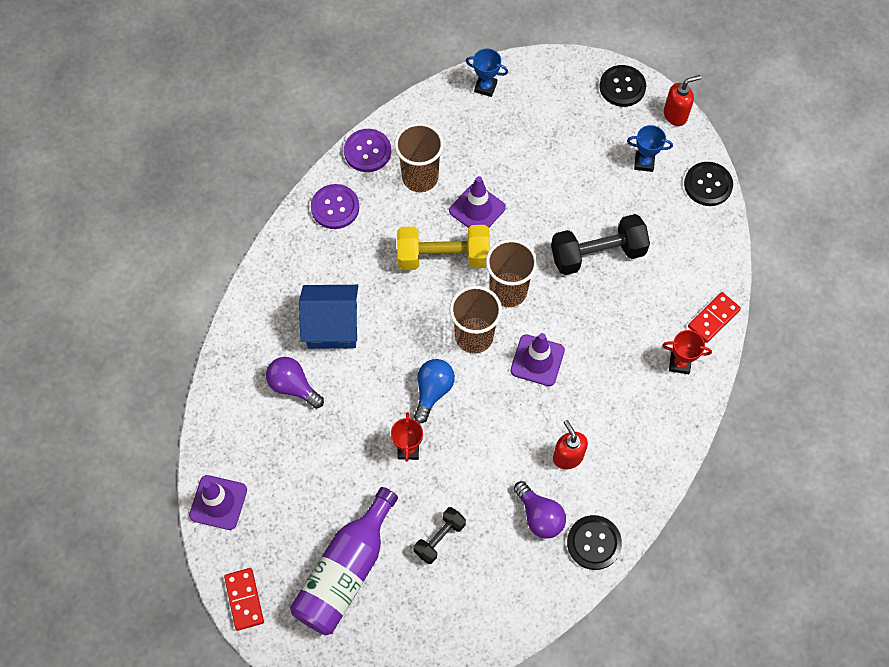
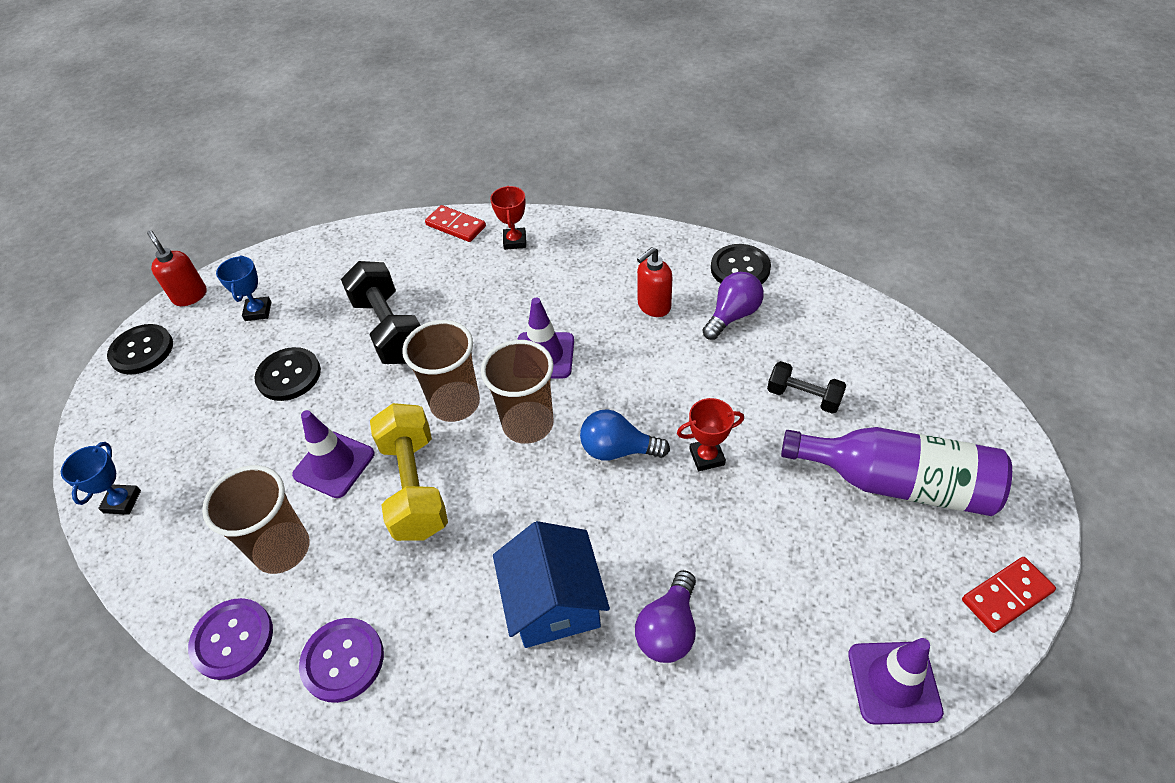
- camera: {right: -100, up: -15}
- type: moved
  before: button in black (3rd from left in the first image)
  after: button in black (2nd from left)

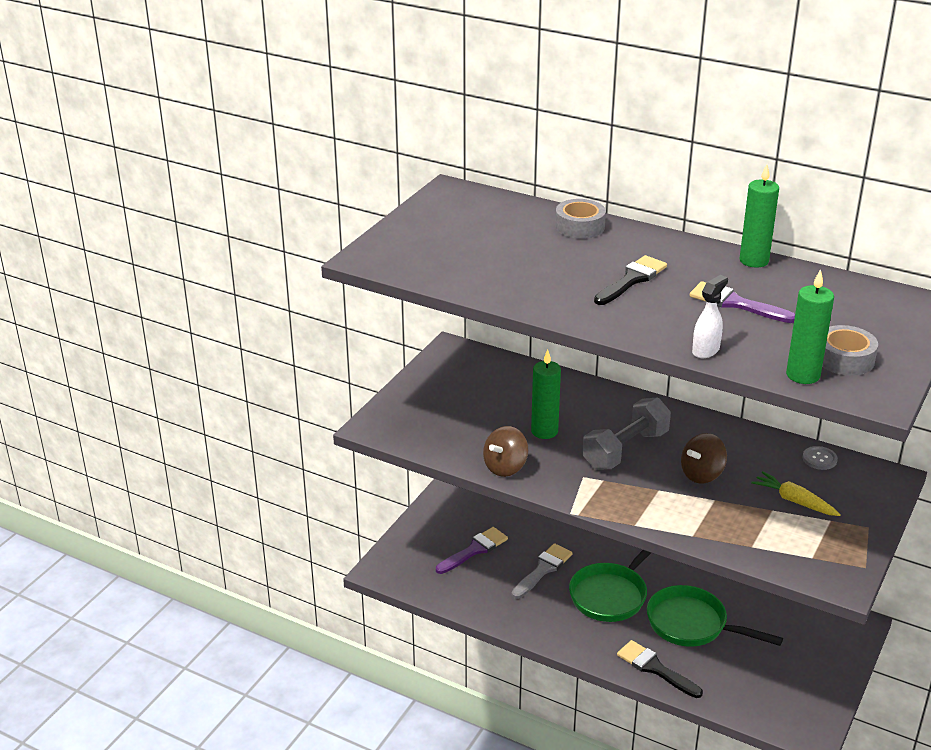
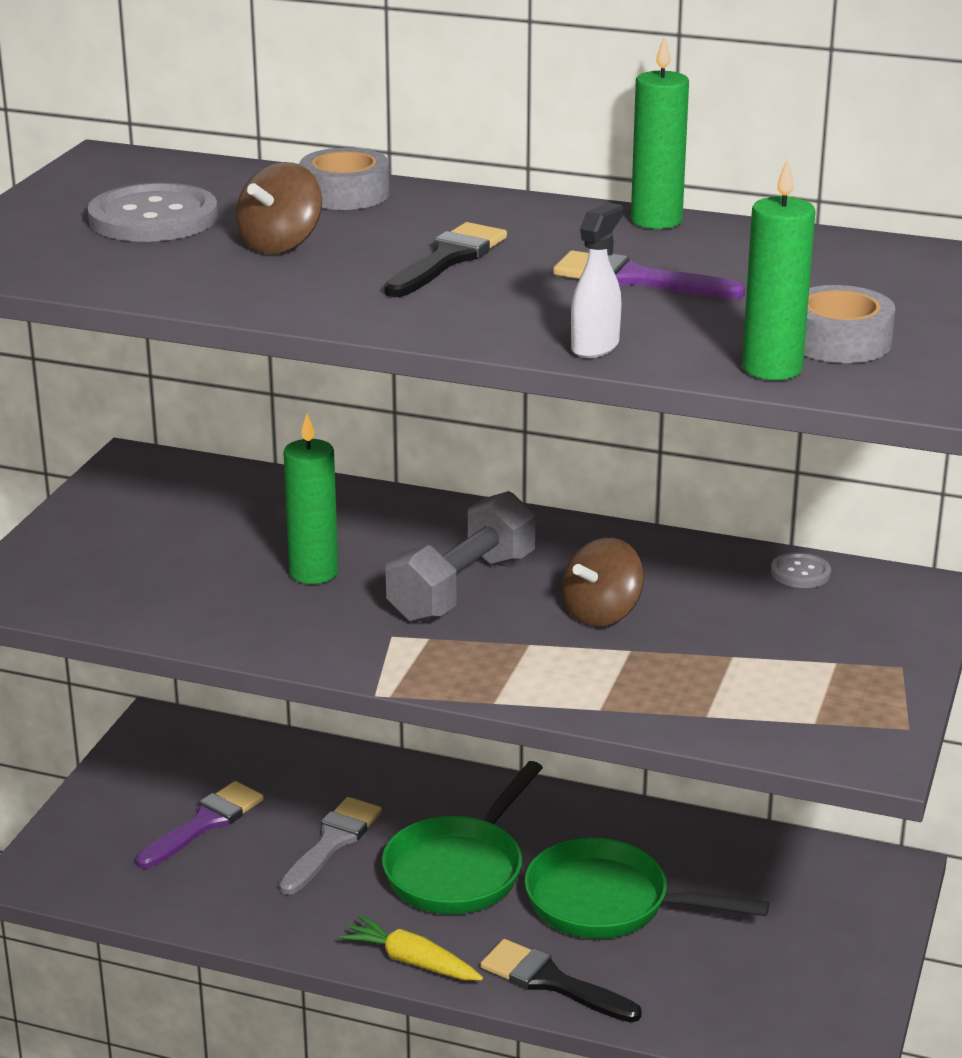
- camera: {right: -10, up: -5}
- type: added
  after: button in grey (1st from left)
- type: moved
  before: spinning top in brown (1st from left)
- type: moved
  before: carrot in yellow

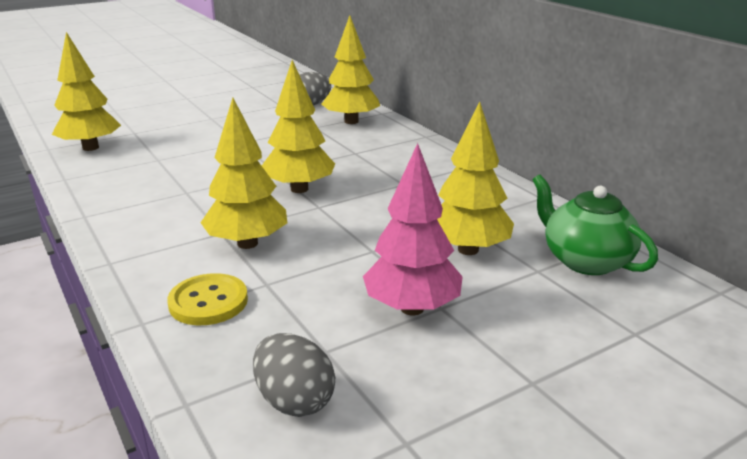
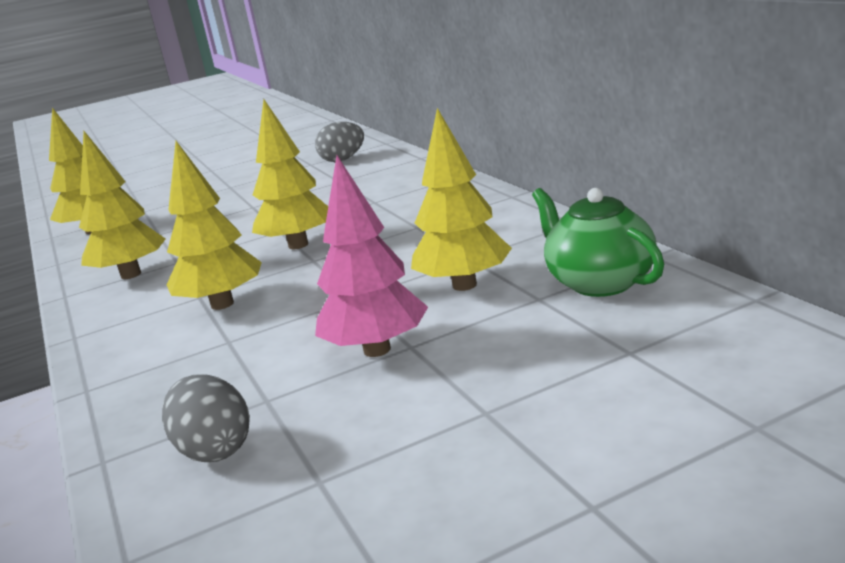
- camera: {right: 10, up: -5}
- type: removed
  before: button in yellow
- type: moved
  before: tree in yellow (4th from left in the first image)
  after: tree in yellow (2nd from left)

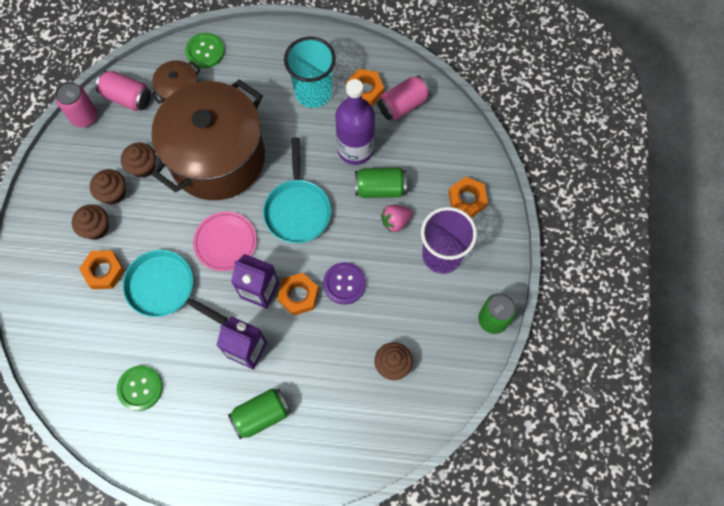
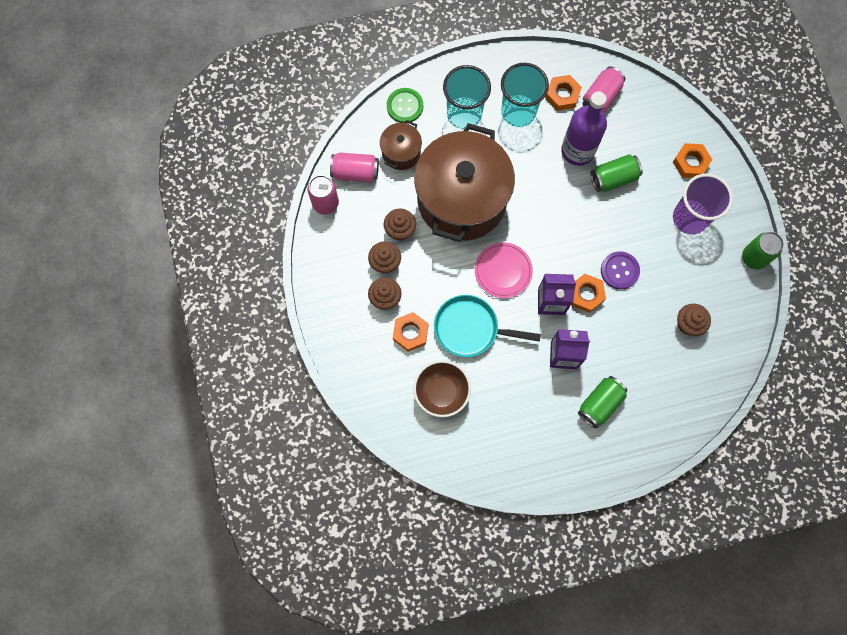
- camera: {right: -20, up: 5}
- type: removed
  before: button in green (1st from left)
- type: removed
  before: pan in turquoise (2nd from left)
- type: removed
  before: strawberry in pink
- type: added
  after: bowl in brown
- type: added
  after: cup in turquoise (1st from left)

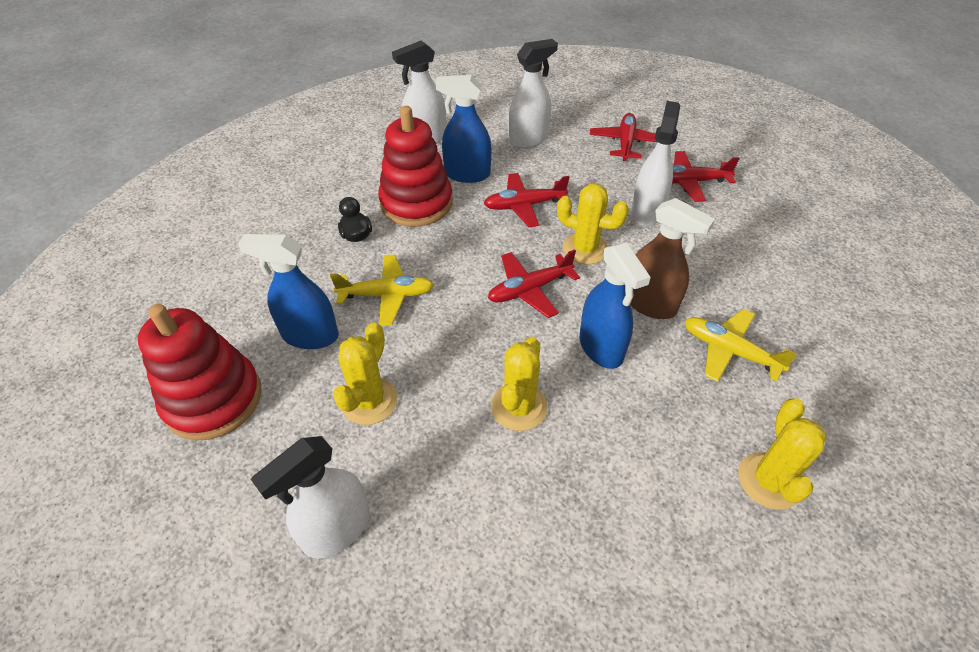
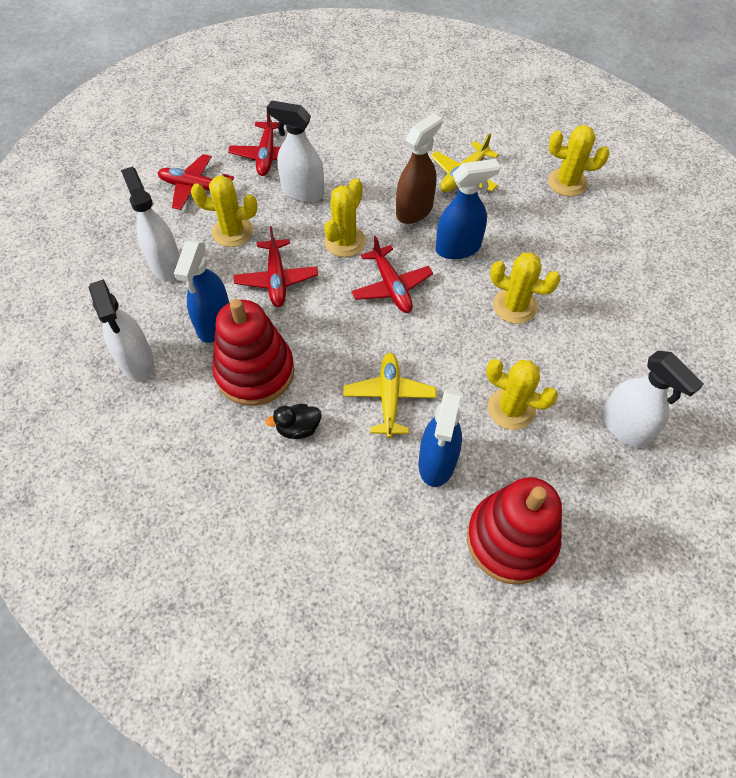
- camera: {right: -85, up: 10}
- type: added
  after: cactus in yellow (1st from left)

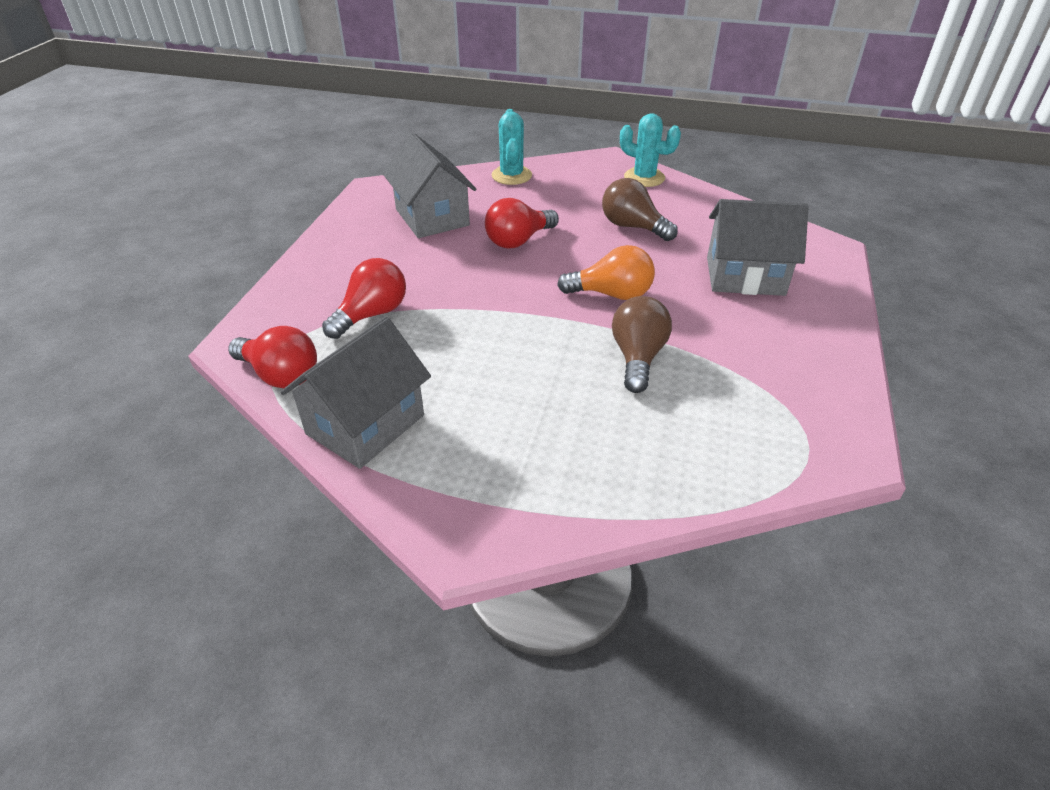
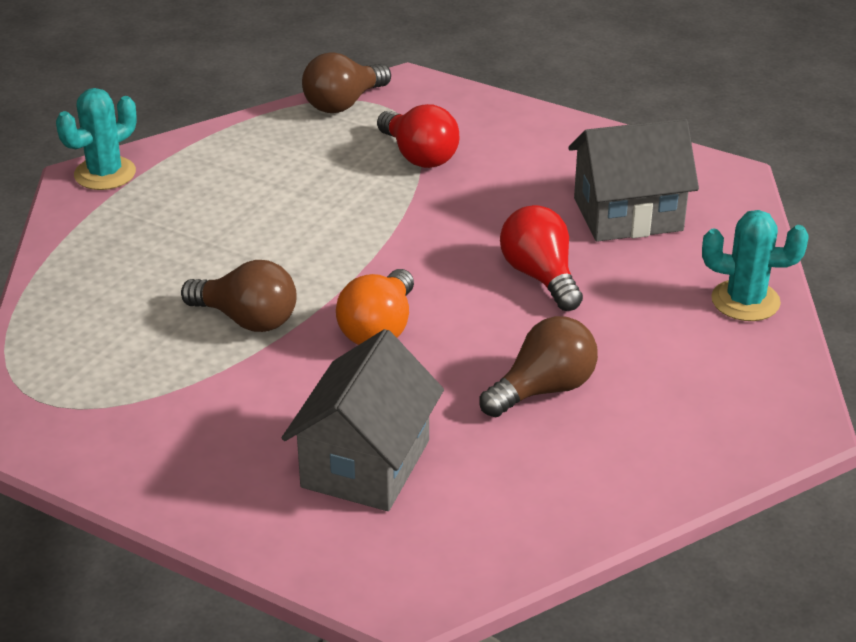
- camera: {right: 105, up: -5}
- type: removed
  before: house in grey (1st from left)
- type: moved
  before: cactus in turquoise (2nd from left in the first image)
  after: cactus in turquoise (1st from left)
- type: recoloured
  before: light bulb in red (1st from left)
  after: light bulb in brown (2nd from left)

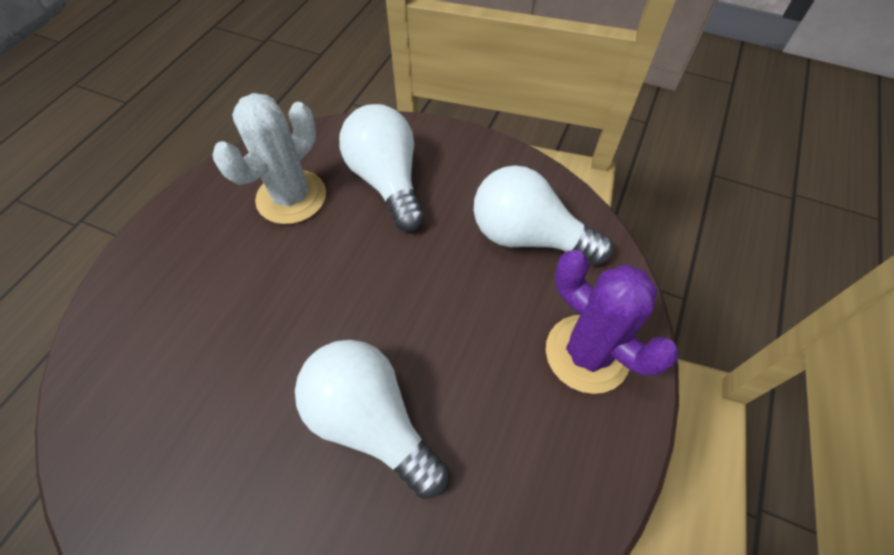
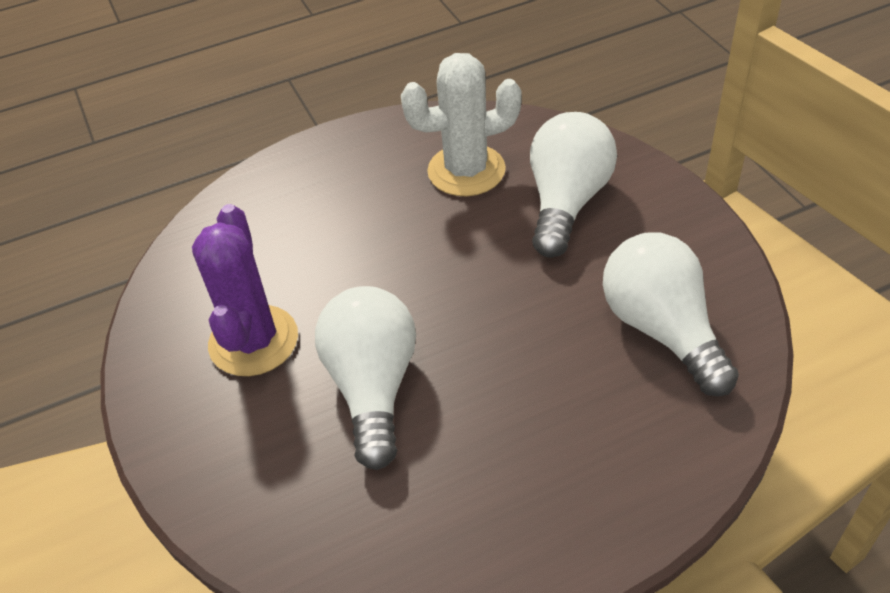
- camera: {right: 45, up: -10}
- type: moved
  before: cactus in purple

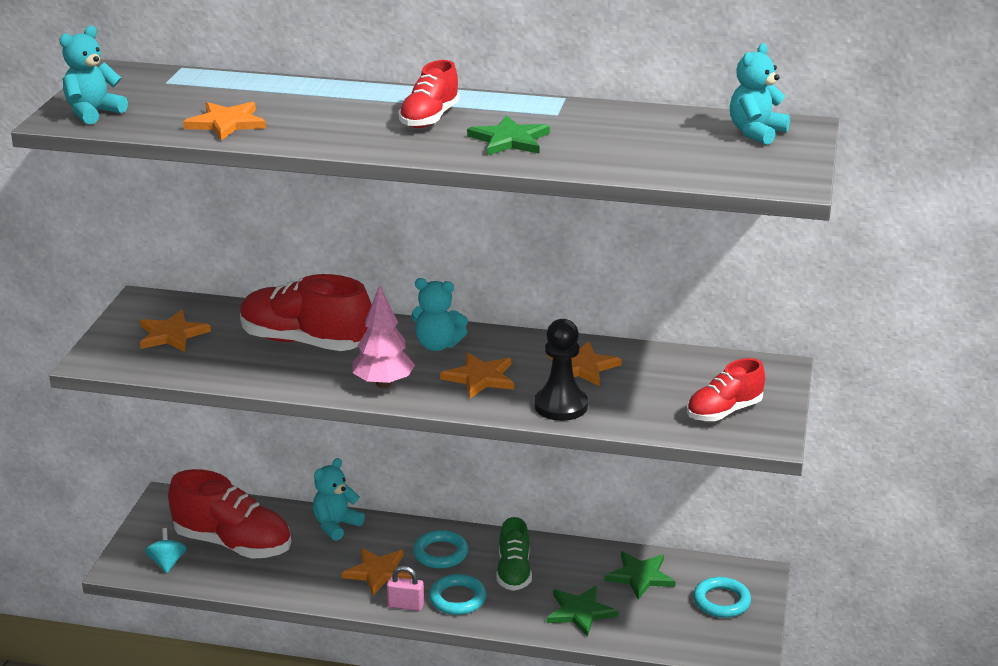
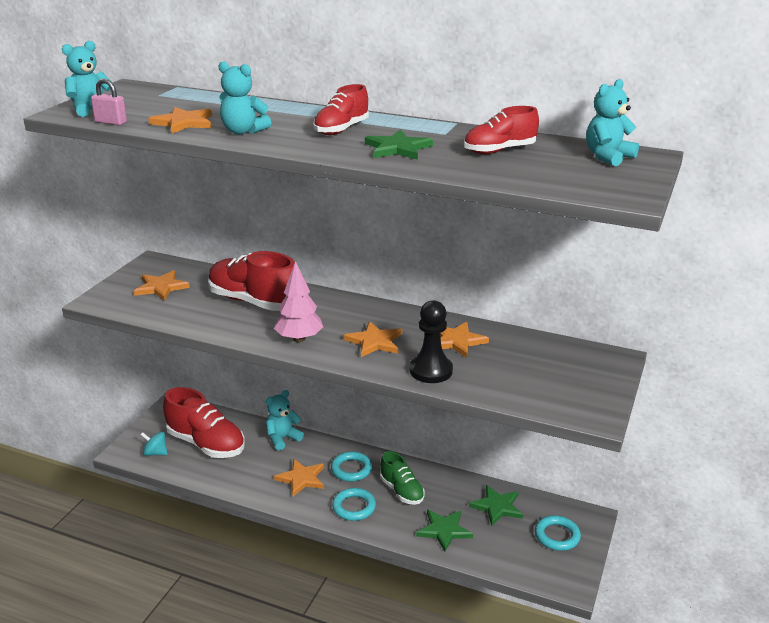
- camera: {right: 10, up: 0}
- type: moved
  before: padlock in pink
- type: moved
  before: teddy bear in turquoise (3rd from left in the first image)
  after: teddy bear in turquoise (2nd from left)
- type: moved
  before: shoe in red (4th from left)
- type: turned
  before: spinning top in turquoise
  turn: -75
- type: turned
  before: shoe in green
  turn: -45

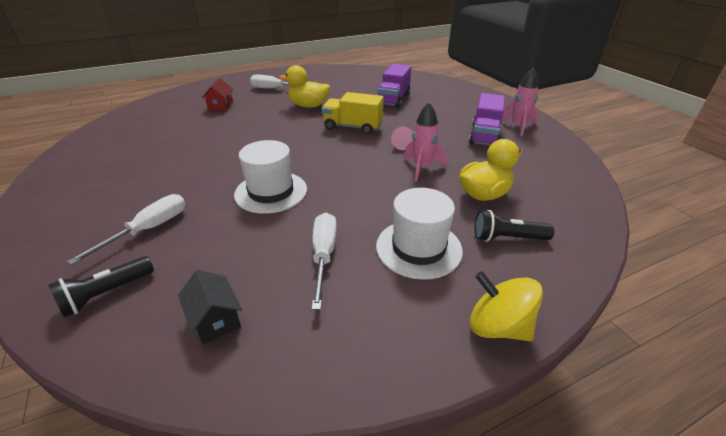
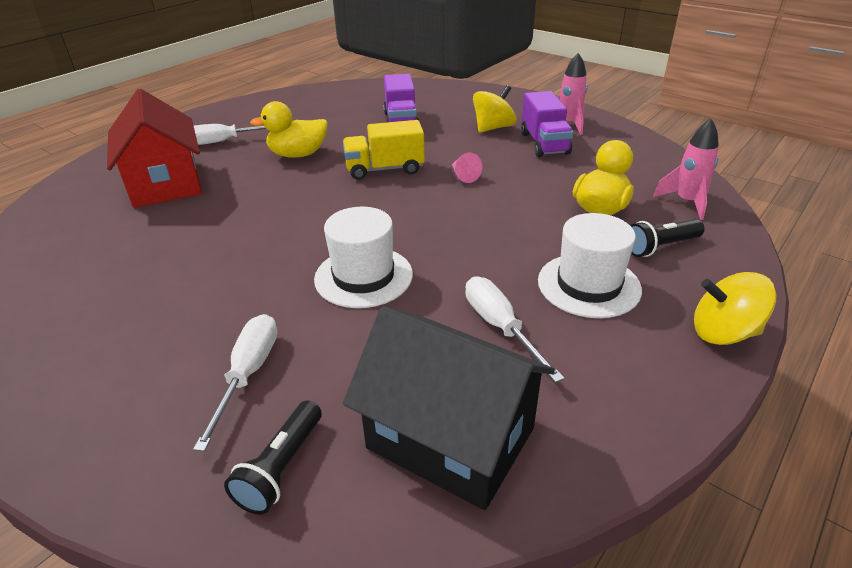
- camera: {right: -25, up: 0}
- type: added
  after: spinning top in yellow (1st from left)
- type: moved
  before: rocket in pink (1st from left in the first image)
  after: rocket in pink (2nd from left)
- type: resized
  before: house in black
  scale: 2.26
- type: resized
  before: house in red
  scale: 2.26

